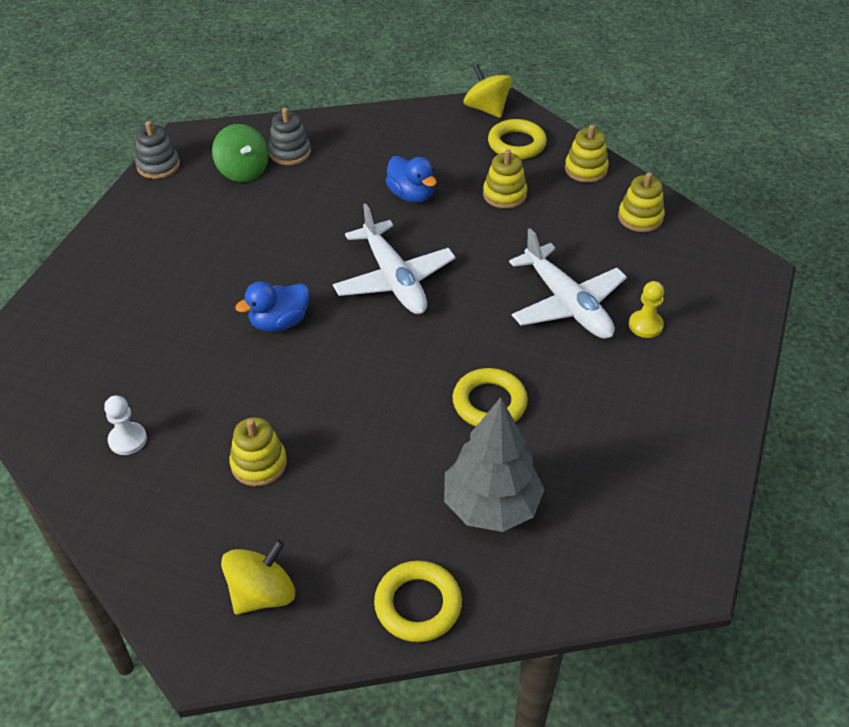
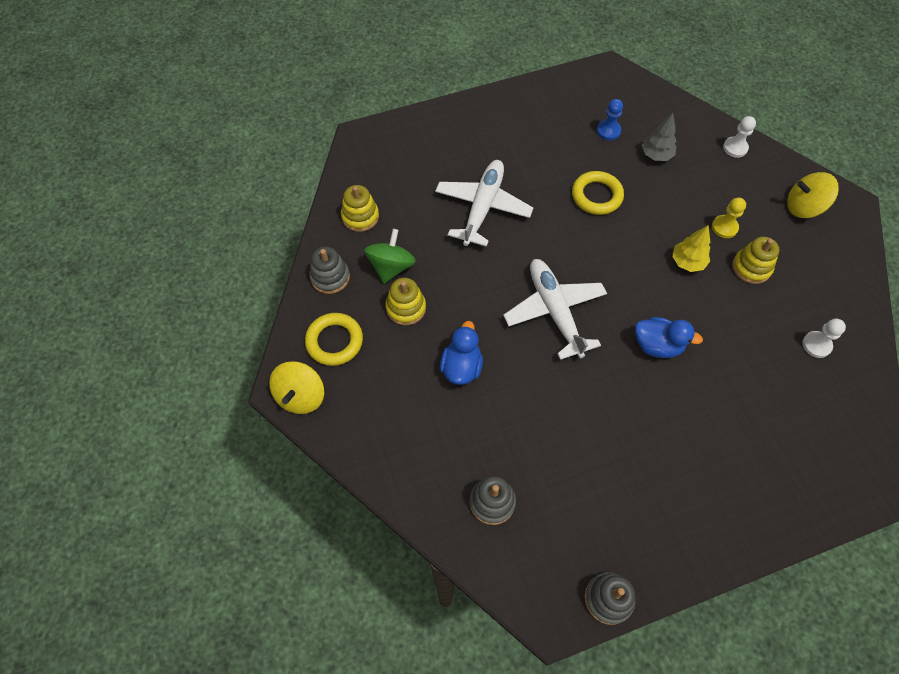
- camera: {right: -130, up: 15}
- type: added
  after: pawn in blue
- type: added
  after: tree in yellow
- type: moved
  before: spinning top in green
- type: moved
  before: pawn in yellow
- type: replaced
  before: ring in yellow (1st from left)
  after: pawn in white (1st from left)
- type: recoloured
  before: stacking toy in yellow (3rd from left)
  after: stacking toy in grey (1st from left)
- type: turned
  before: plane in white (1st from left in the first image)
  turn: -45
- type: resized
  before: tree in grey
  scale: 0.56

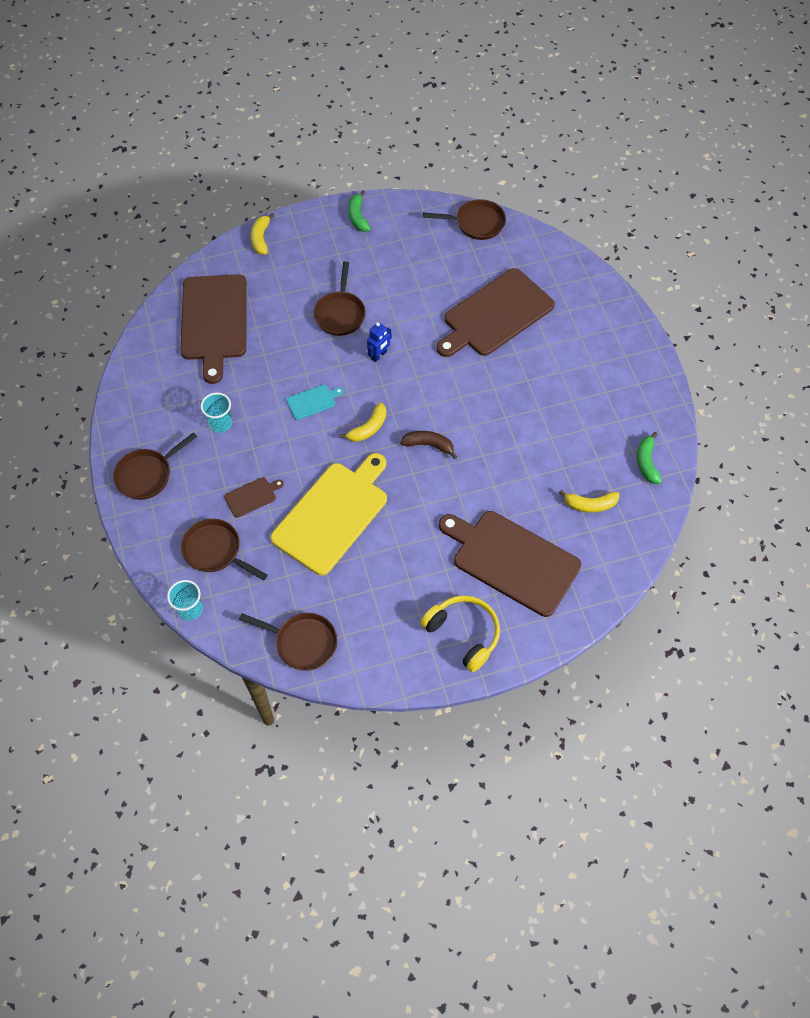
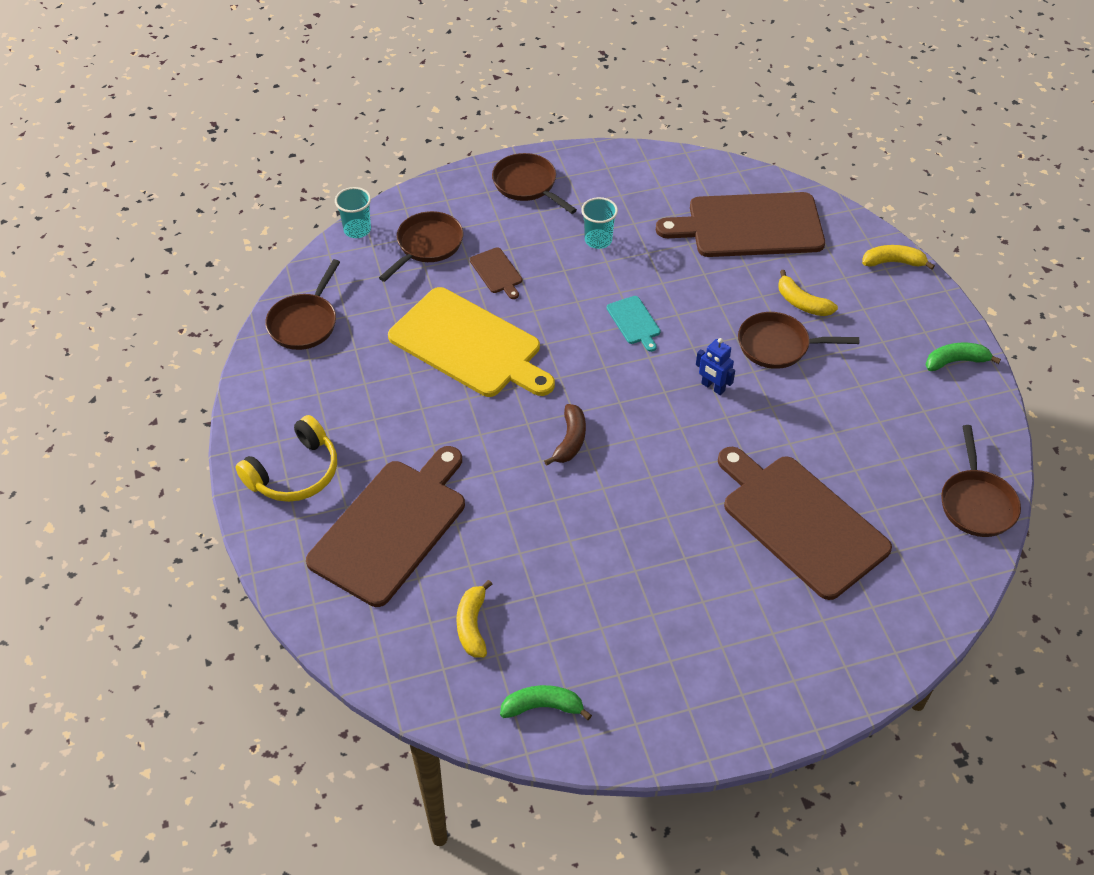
- camera: {right: 90, up: -10}
- type: moved
  before: banana in yellow (2nd from left)

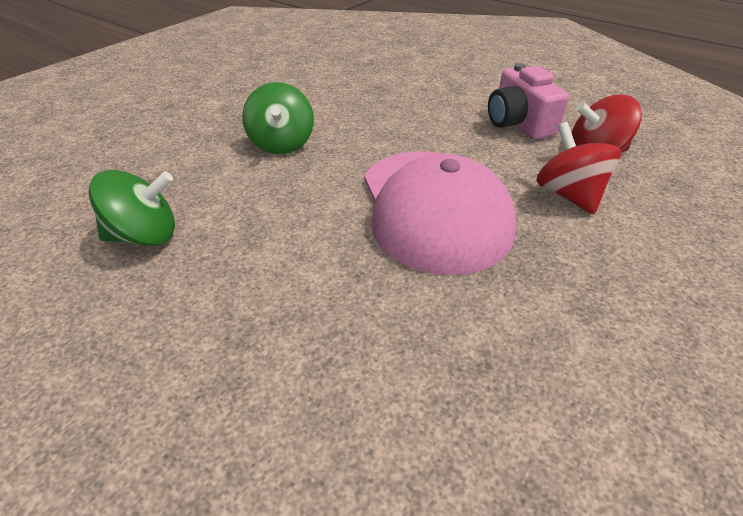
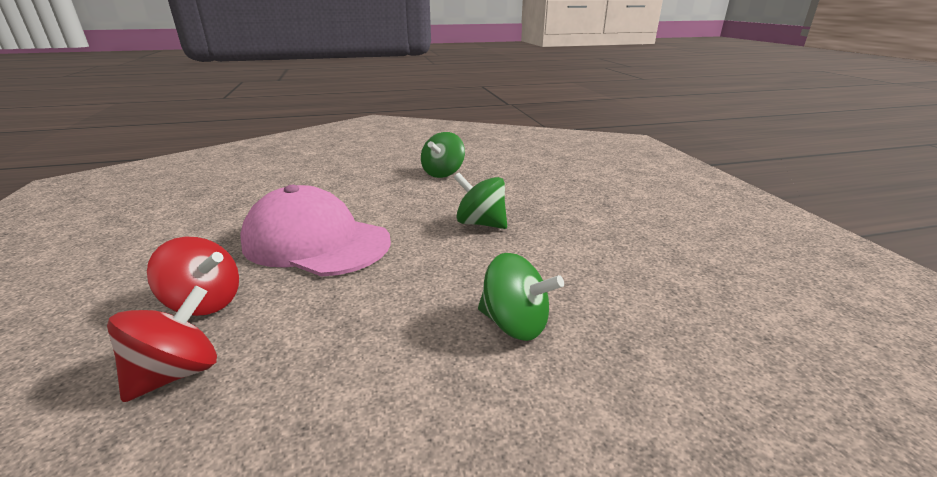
- camera: {right: 130, up: -15}
- type: removed
  before: camera in pink
- type: added
  after: spinning top in green (3rd from left)

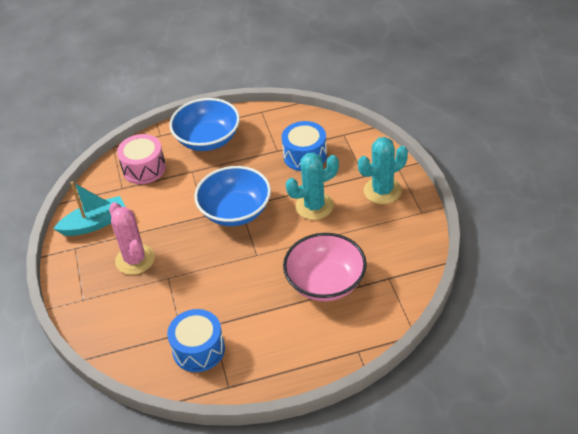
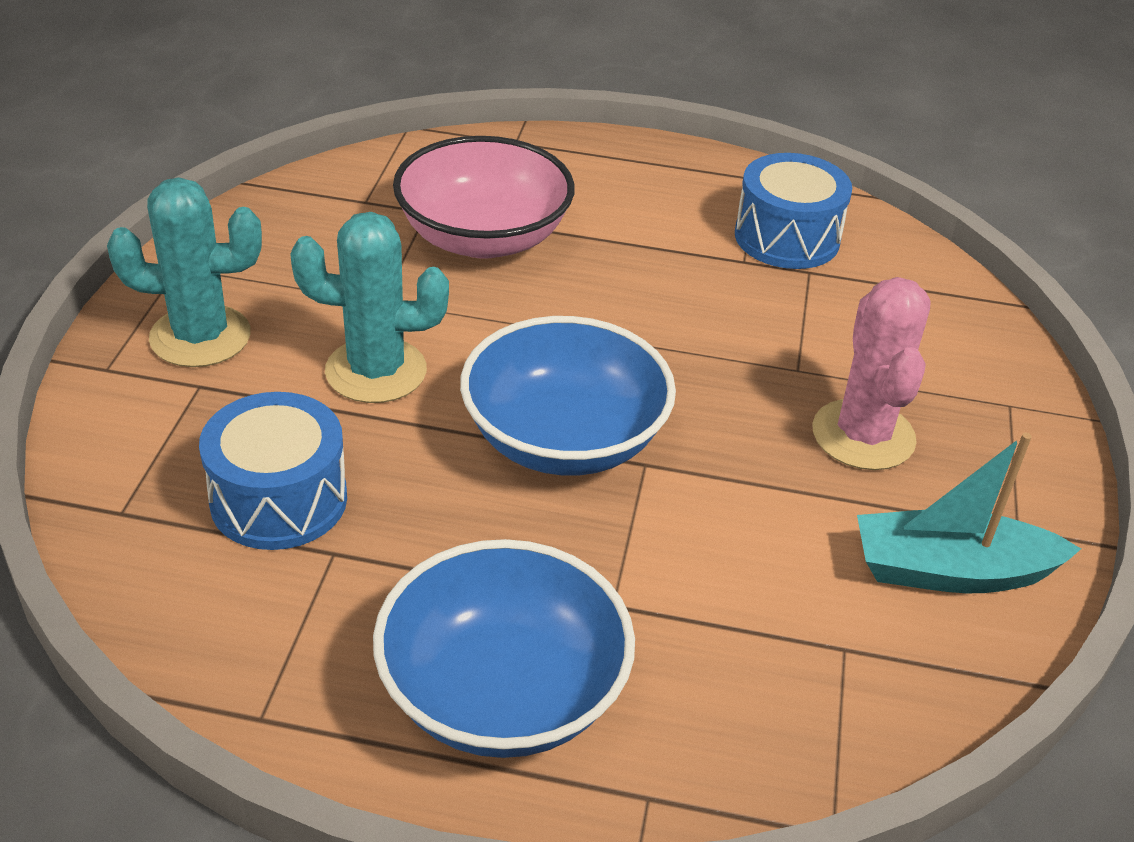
- camera: {right: -160, up: -5}
- type: removed
  before: drum in pink

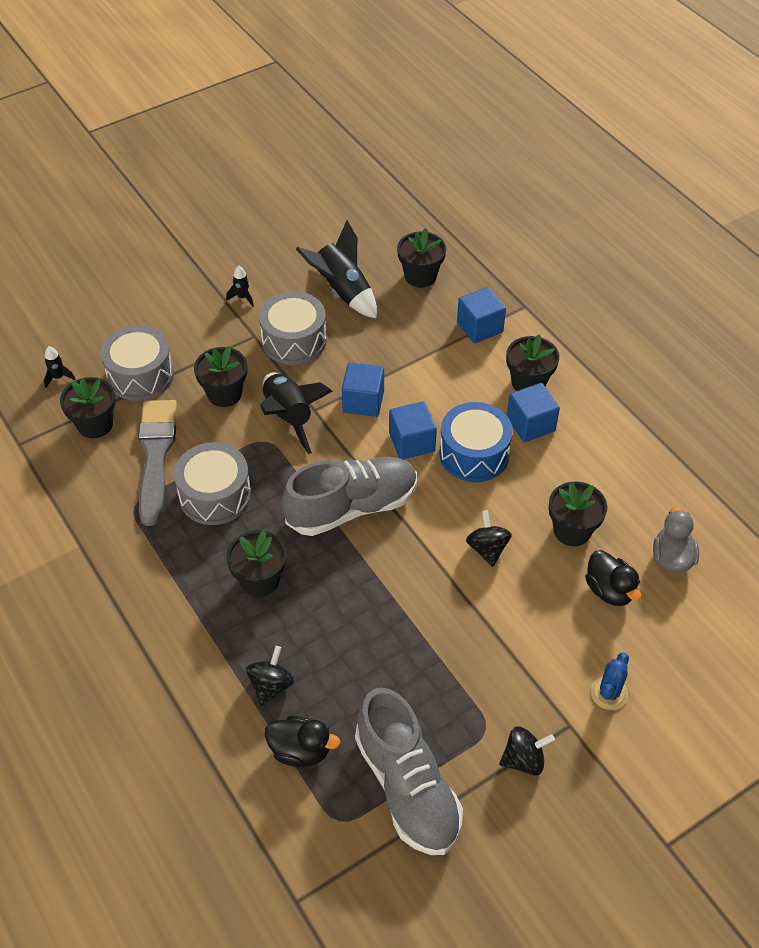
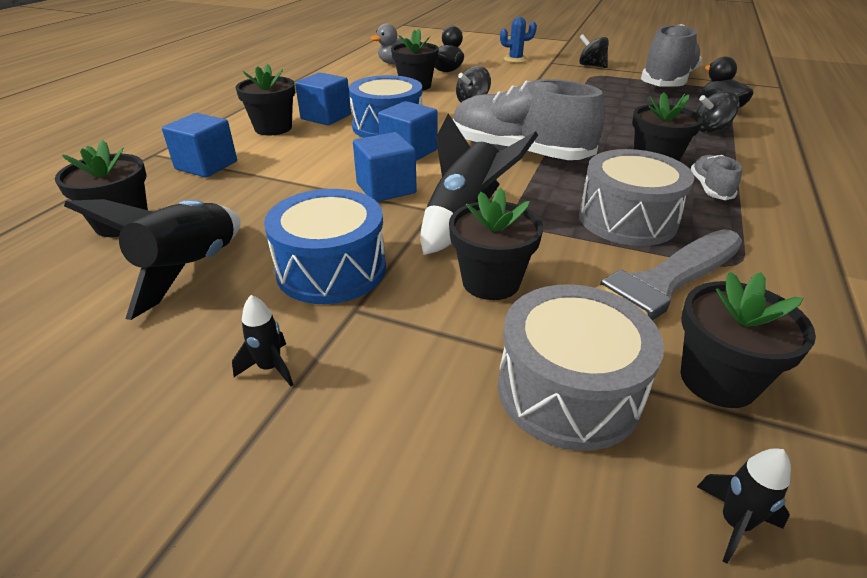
- camera: {right: -125, up: -15}
- type: added
  after: shoe in grey (3rd from left)
- type: recoloured
  before: drum in grey (3rd from left)
  after: drum in blue (1st from left)

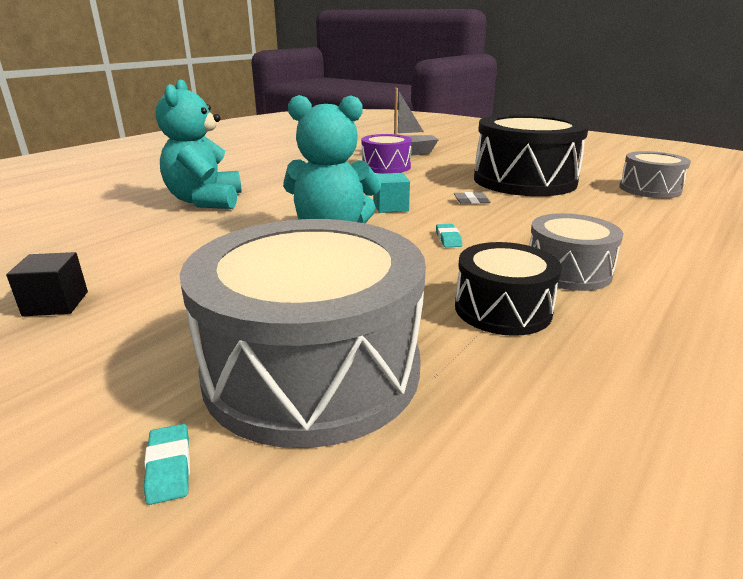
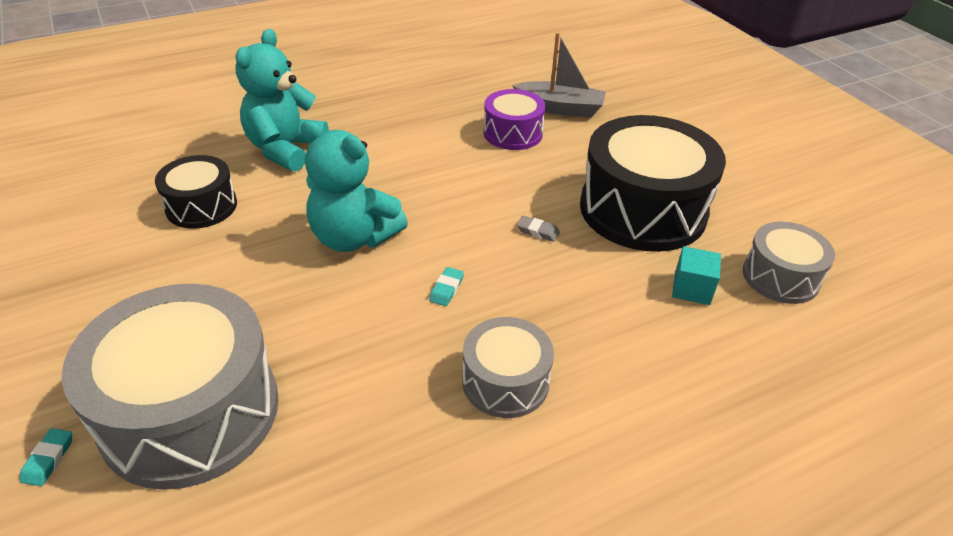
- camera: {right: 25, up: 15}
- type: removed
  before: cube in black
- type: moved
  before: cube in turquoise
- type: moved
  before: drum in black (1st from left)

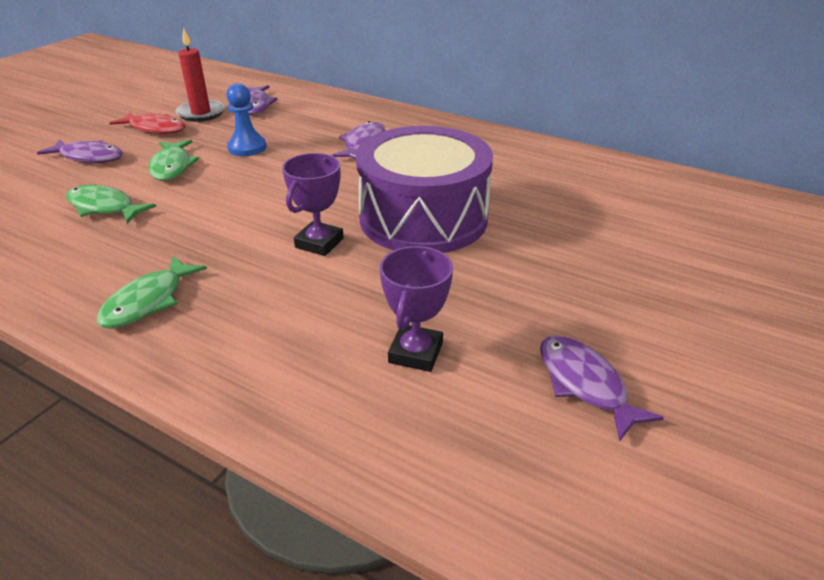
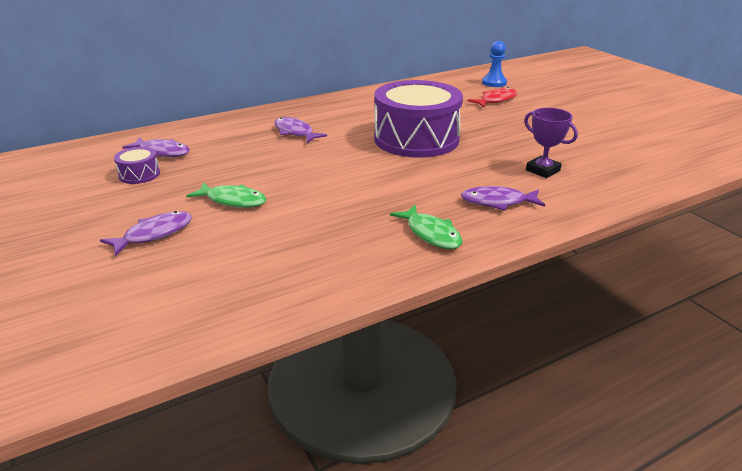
- camera: {right: -60, up: -5}
- type: removed
  before: fish in green (1st from left)
- type: removed
  before: trophy in purple (1st from left)
- type: moved
  before: fish in red
- type: moved
  before: pawn in blue
- type: moved
  before: fish in purple (4th from left)
- type: replaced
  before: candle in red
  after: drum in purple (1st from left)

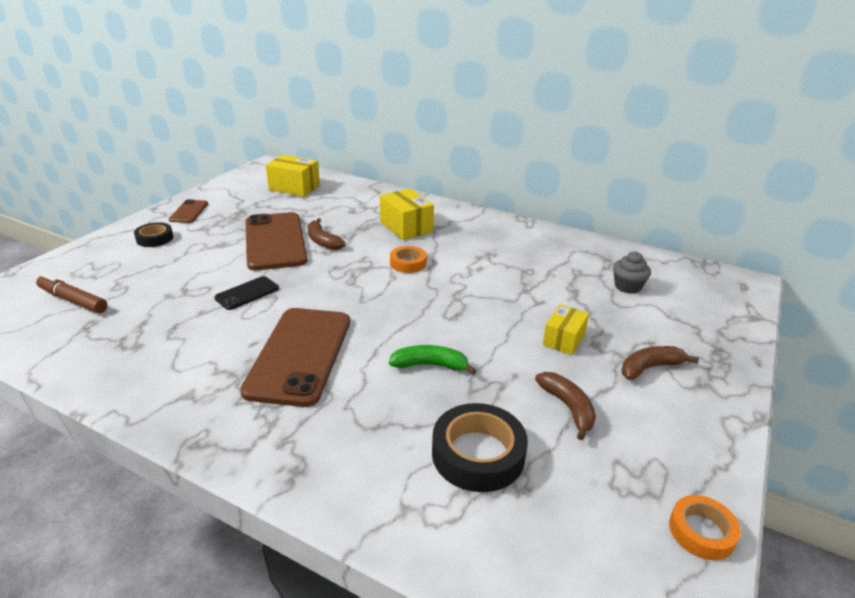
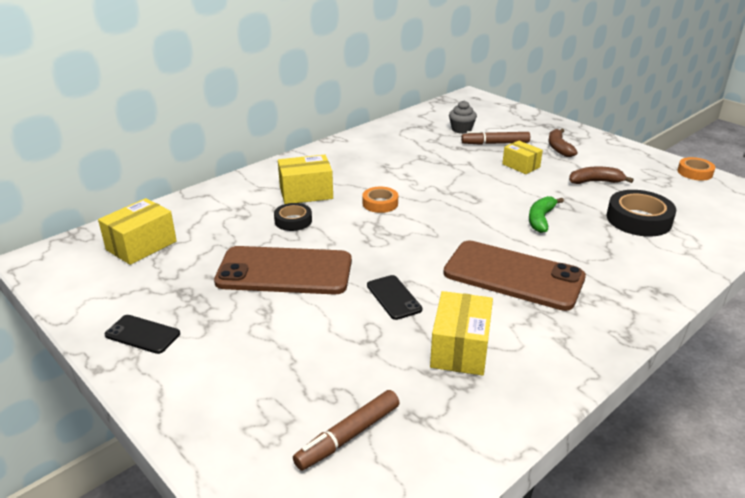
- camera: {right: -70, up: 0}
- type: removed
  before: banana in brown (1st from left)
- type: added
  after: box in yellow (3rd from left)
- type: added
  after: marker in brown (2nd from left)
- type: moved
  before: tape in black (1st from left)
- type: recoloured
  before: phone in brown (1st from left)
  after: phone in black (1st from left)

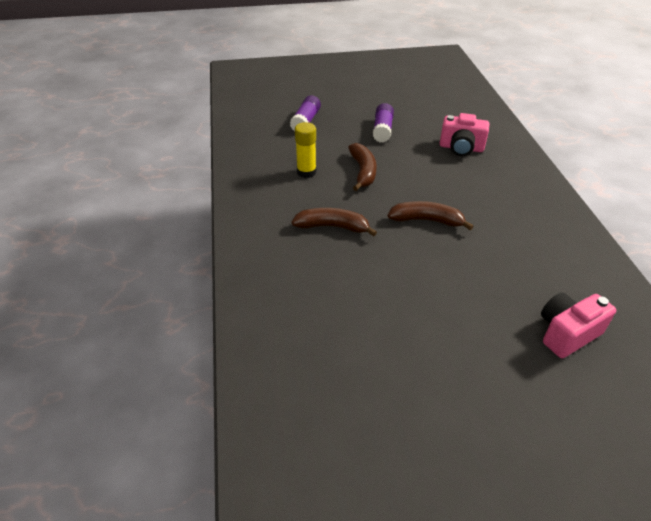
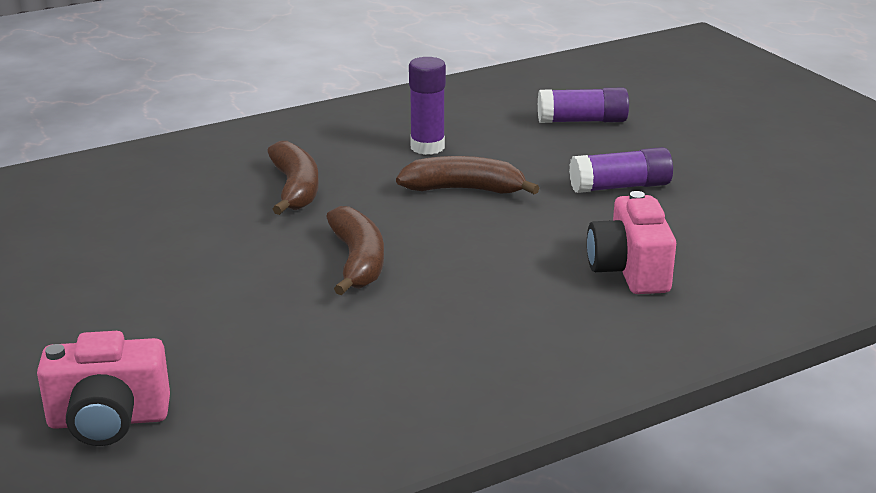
- camera: {right: 70, up: -15}
- type: recoloured
  before: glue stick in yellow
  after: glue stick in purple (1st from left)
- type: turned
  before: banana in brown (2nd from left in the first image)
  turn: -150
- type: turned
  before: camera in pink (2nd from left in the first image)
  turn: 135

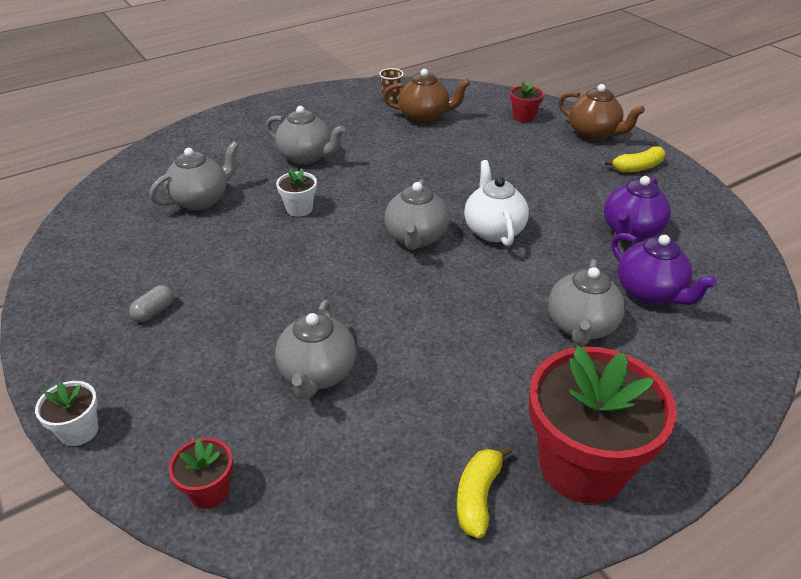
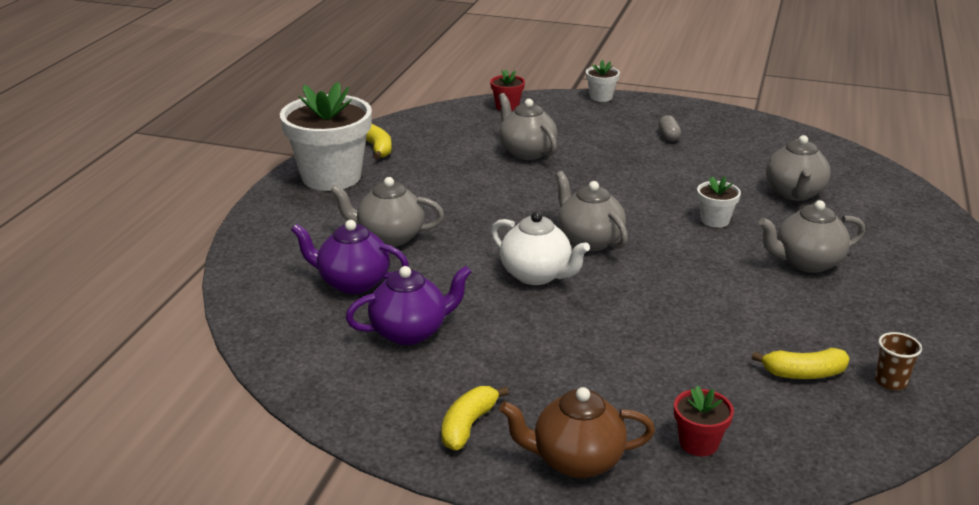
- camera: {right: 140, up: -10}
- type: replaced
  before: teapot in brown (1st from left)
  after: banana in yellow (3rd from left)
- type: recoloured
  before: flower pot in red (3rd from left)
  after: flower pot in white (1st from left)
- type: turned
  before: teapot in grey (5th from left in the first image)
  turn: -60
- type: turned
  before: teapot in purple (1st from left in the first image)
  turn: 75

